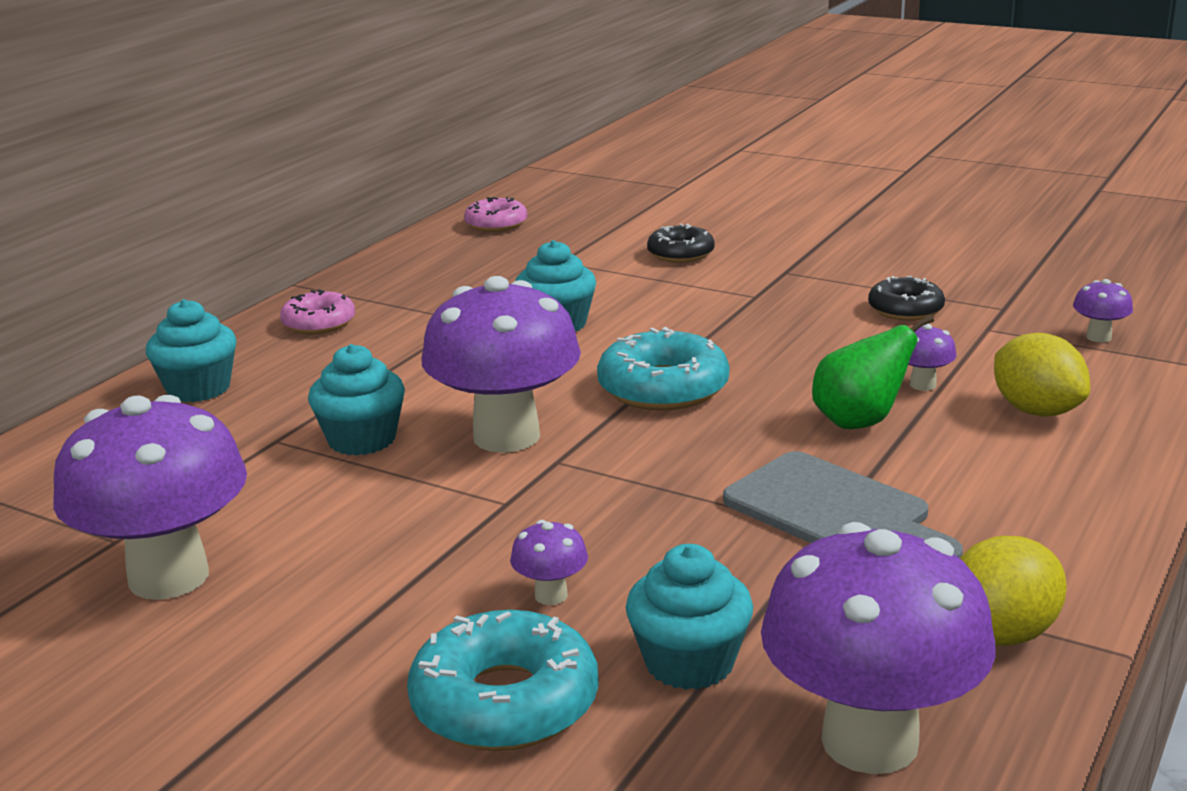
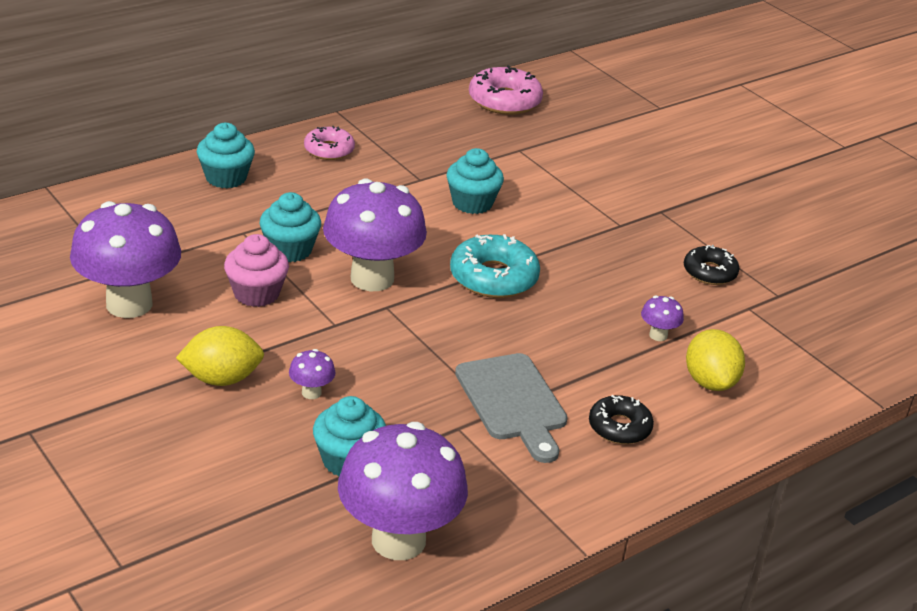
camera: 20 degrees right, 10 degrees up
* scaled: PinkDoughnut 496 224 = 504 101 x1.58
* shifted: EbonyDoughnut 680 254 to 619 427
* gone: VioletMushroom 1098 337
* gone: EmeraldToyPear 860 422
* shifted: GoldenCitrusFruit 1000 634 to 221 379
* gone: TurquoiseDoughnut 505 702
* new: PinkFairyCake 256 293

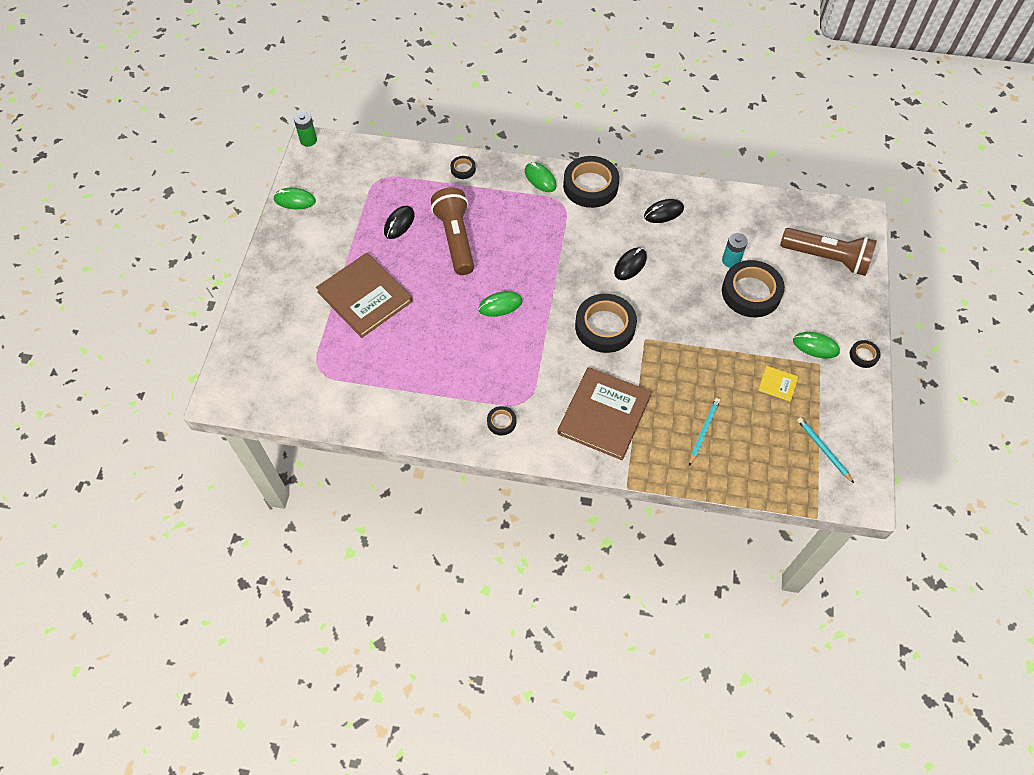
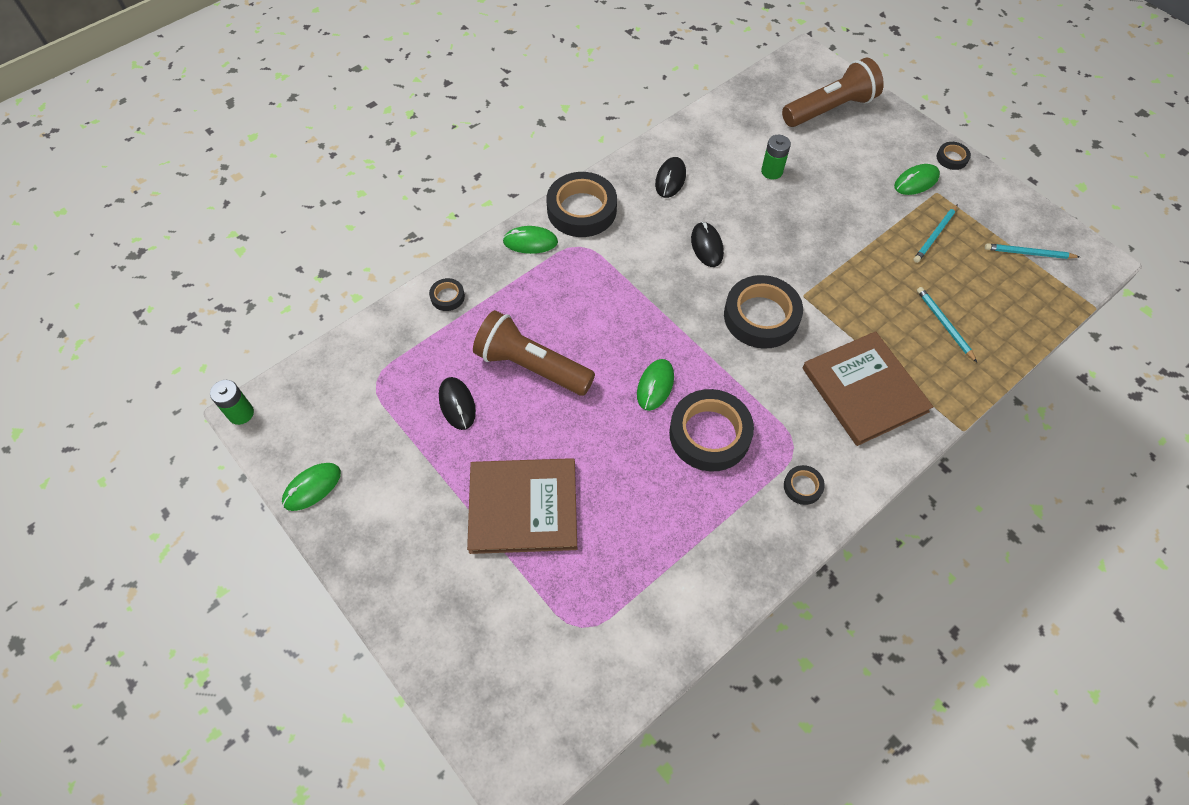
camera: 50 degrees left, 0 degrees up
* repainted: TurquoiseAaBattery 731 260 to EmeraldAaBattery 772 171
* shifted: EbonyTape 751 292 to 709 434
* swapped: GoldenHardback 777 384 to TurquoiseLeadPencil 935 235

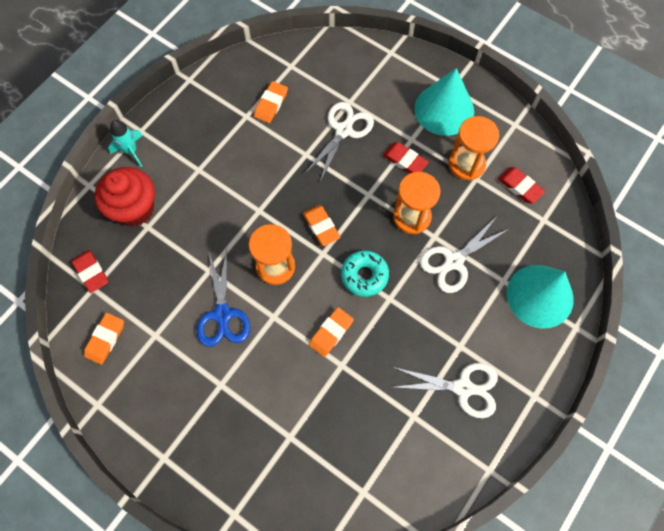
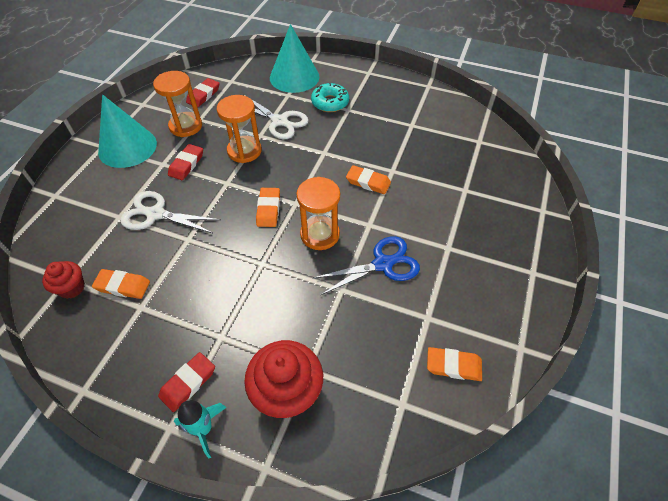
camera: 105 degrees left, 15 degrees down
* rotated: OrangeColouredGumEraser 321 227 = 268 209 45 degrees counterclockwise
* shifted: RedGumEraser 91 272 to 188 383
* shifted: TurquoiseDoughnut 364 275 to 330 102
* gone: SnowWhiteScissors 463 388
* new: RedFairyCake 72 288

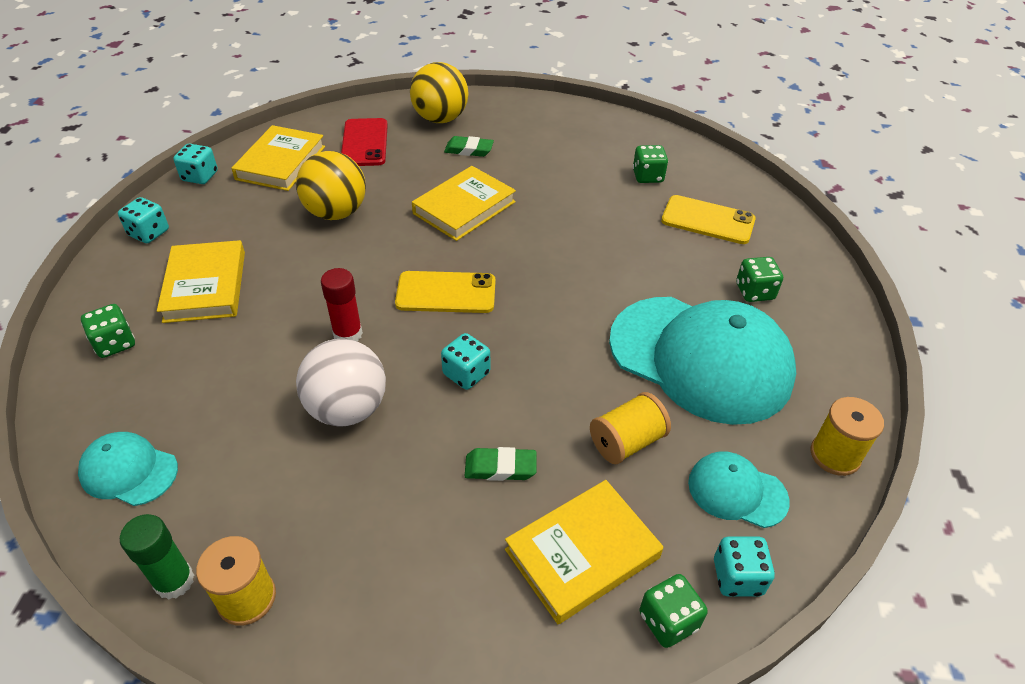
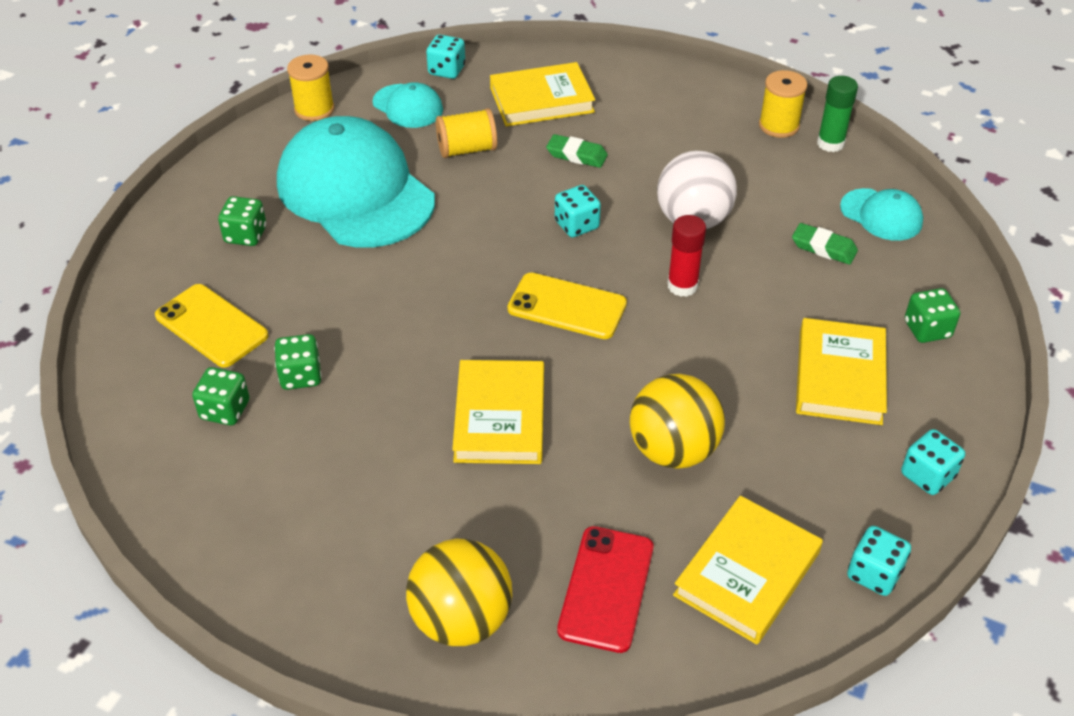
camera: 160 degrees left, 0 degrees up
* shifted: EmeraldGumEraser 469 150 to 823 248
* rotated: GoldenHardback 464 208 = 499 417 60 degrees counterclockwise
* shifted: EmeraldGameDie 668 621 to 301 376

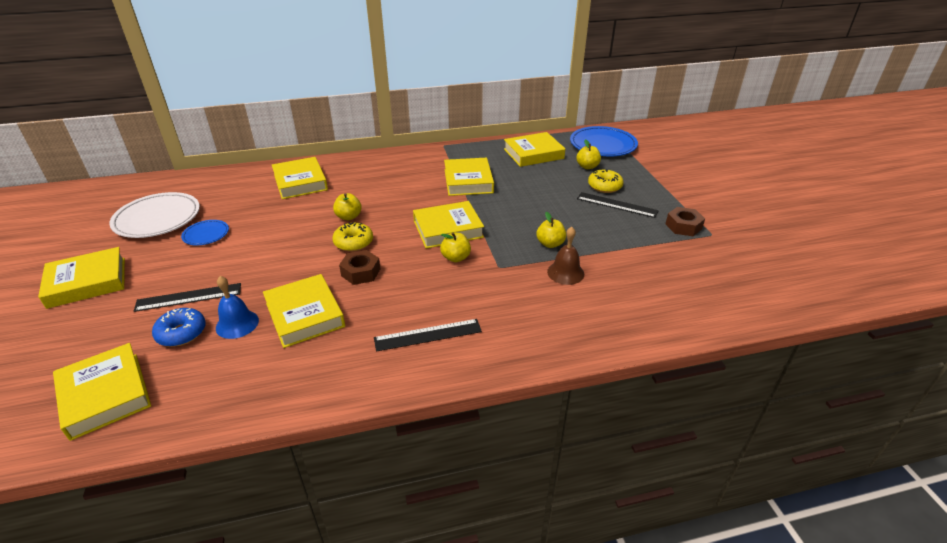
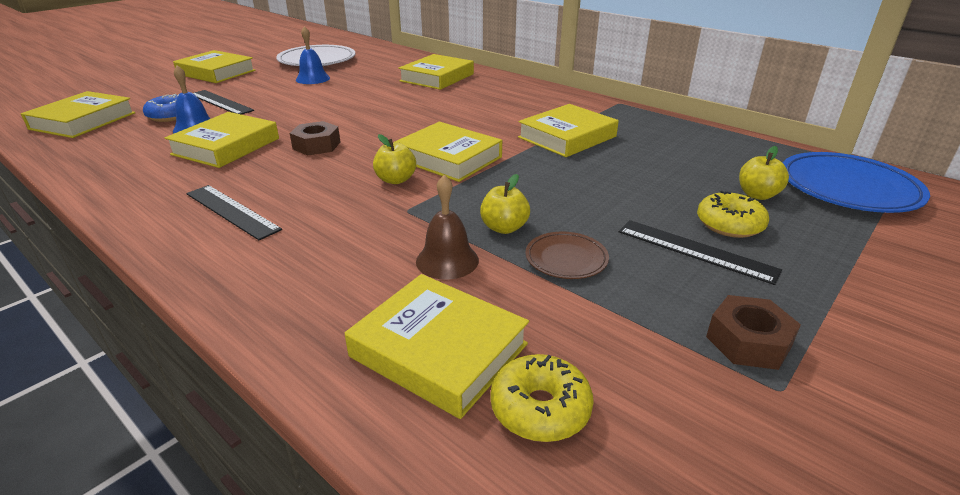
camera: 55 degrees right, 5 degrees down
* shifted: GoldenHardback 533 154 to 439 350
* rotated: EbonyRuler 617 205 = 695 250 45 degrees counterclockwise
* gone: GoldenApple 348 217
* swapped: CobaltDinnerPlate 206 235 to CobaltSchoolBell 313 79
* shifted: GoldenDoughnut 353 242 to 540 408
* new: DarkBrownDinnerPlate 566 259

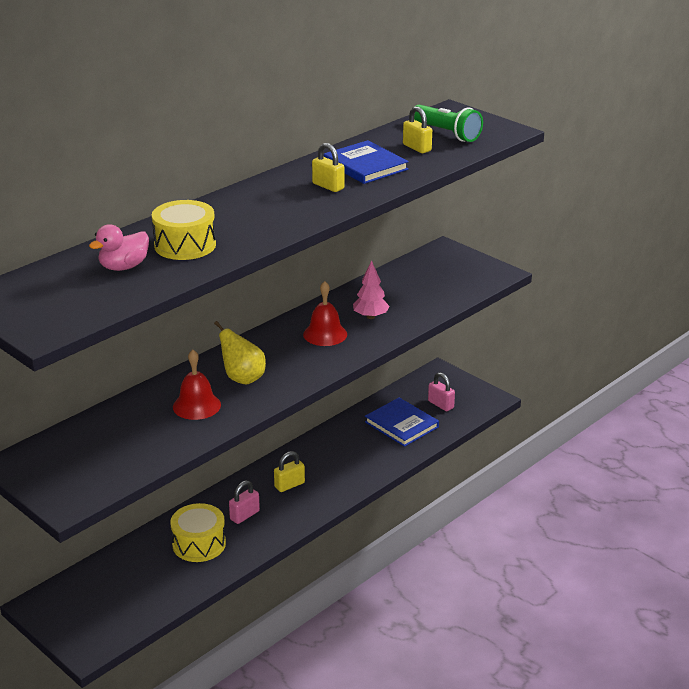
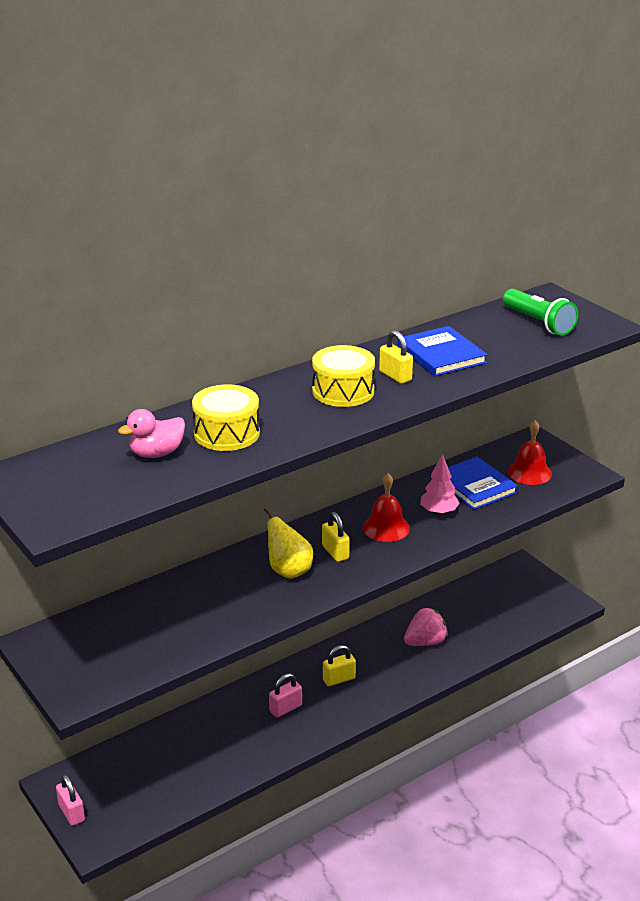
camera: 10 degrees right, 0 degrees up
* shifted: GoldenSmallLock 417 148 to 335 552
* shifted: RedSchoolBell 196 405 to 529 472
* shifted: PinkSmallLock 440 404 to 71 813
* shifted: CobaltHardback 401 424 to 475 486
* shifted: GoldenDrum 199 544 to 343 391
* new: PinkStrawberry 425 642

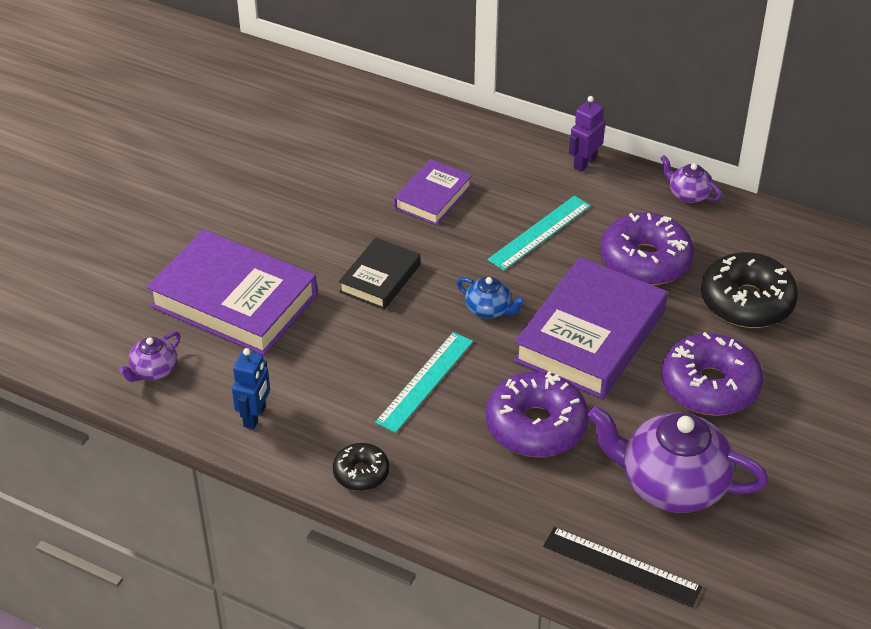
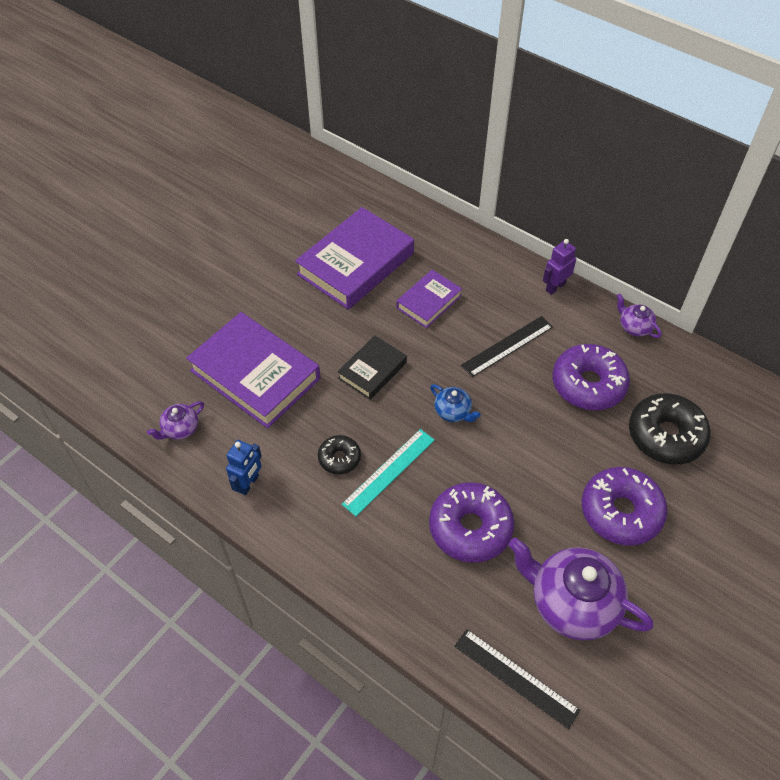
camera: 10 degrees right, 10 degrees up
* repainted: TurquoiseRuler 539 232 to EbonyRuler 507 346
* shifted: VioletHardback 590 336 to 356 264
* shifted: EbonyDoughnut 361 473 to 339 458

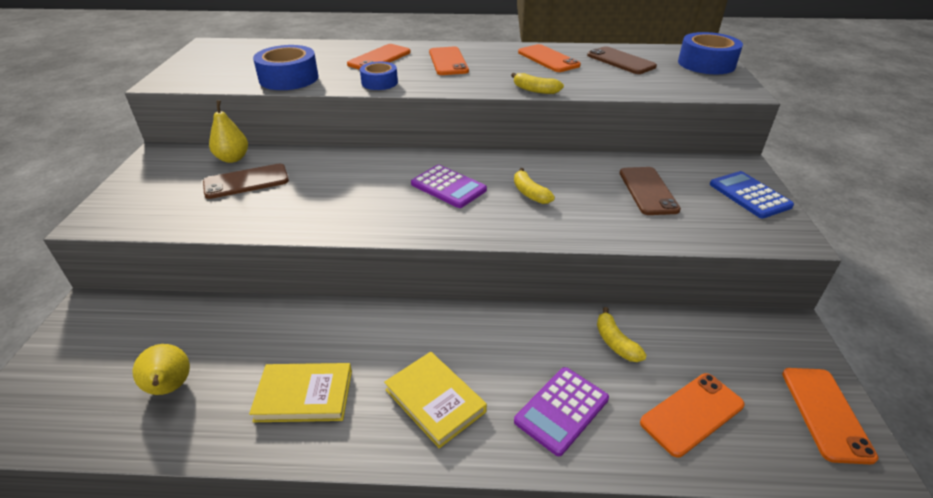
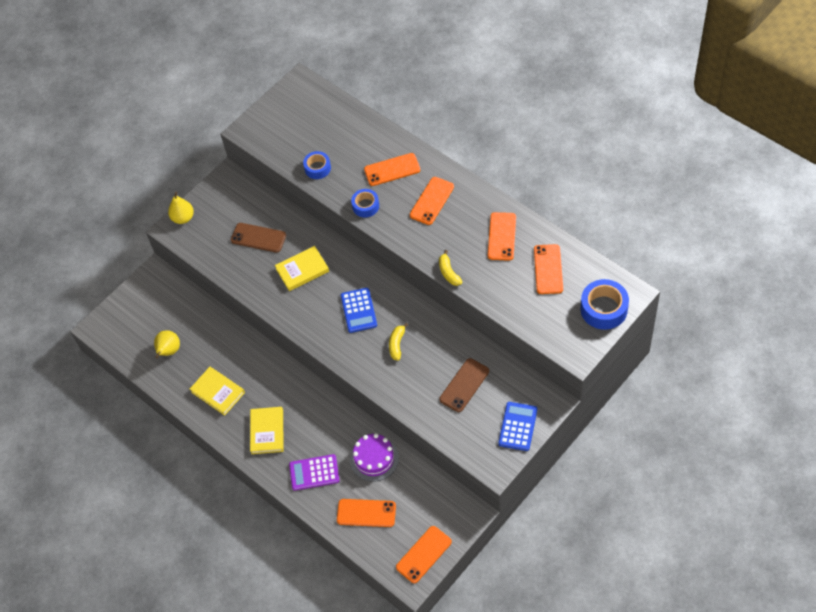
camera: 45 degrees right, 20 degrees up
* scaled: CobaltTape 289 78 = 317 168 x0.62
* repainted: DarkBrownSmartphone 620 61 to OrangeColouredSmartphone 548 269
* shifted: GoldenToyPear 233 158 to 183 218
* repainted: VioletCalculator 448 187 to CobaltCalculator 358 310
* swapped: GoldenBananaFruit 615 342 to VioletLayerCake 374 458
* new: GoldenHardback 302 270

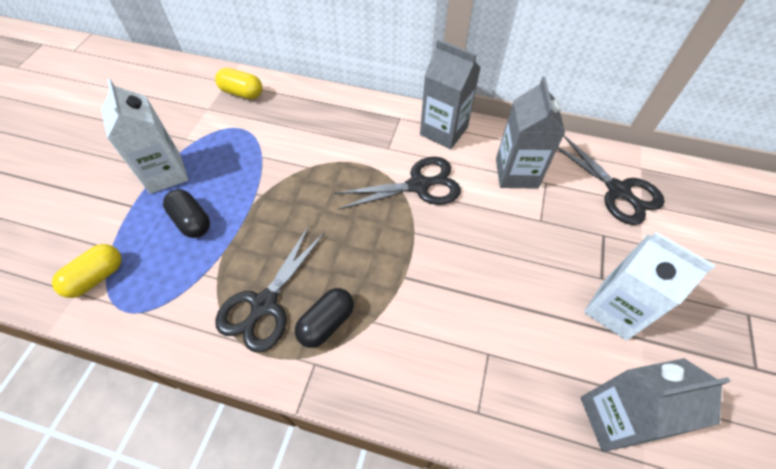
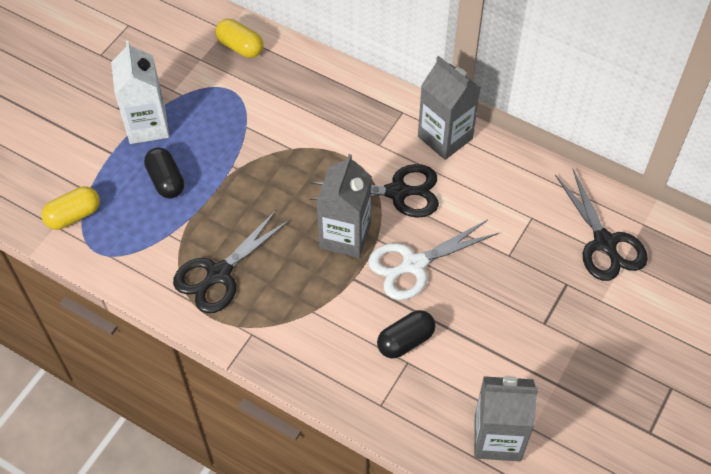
camera: 15 degrees right, 0 degrees up
* shifted: GrayCarton 516 173 to 345 236
* gone: SnowWhiteCarton 614 309
* shifted: EbonyPill 326 323 to 405 341
* new: SnowWhiteScissors 414 264

